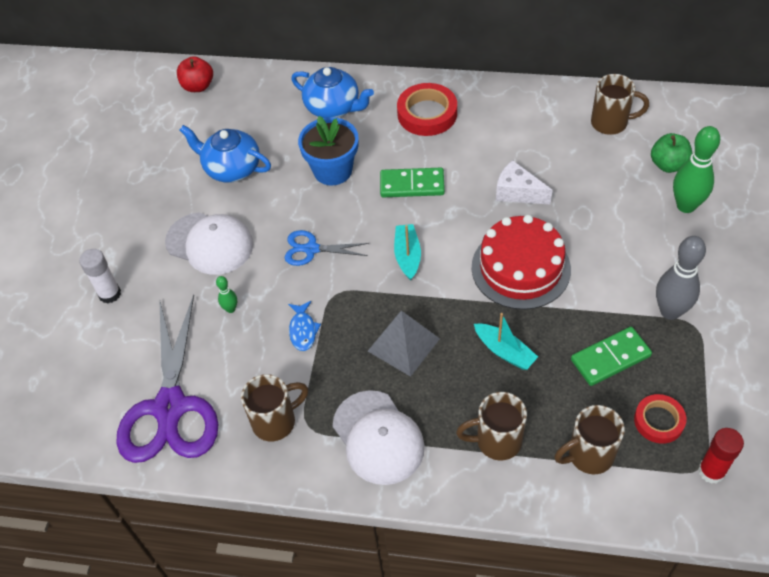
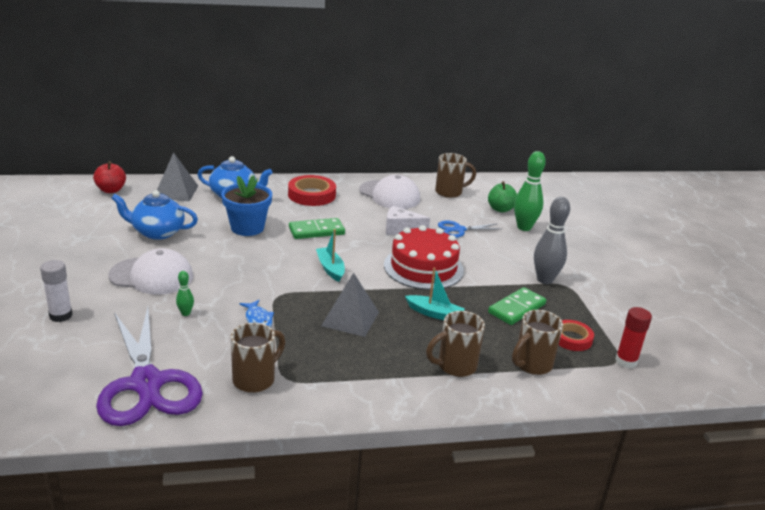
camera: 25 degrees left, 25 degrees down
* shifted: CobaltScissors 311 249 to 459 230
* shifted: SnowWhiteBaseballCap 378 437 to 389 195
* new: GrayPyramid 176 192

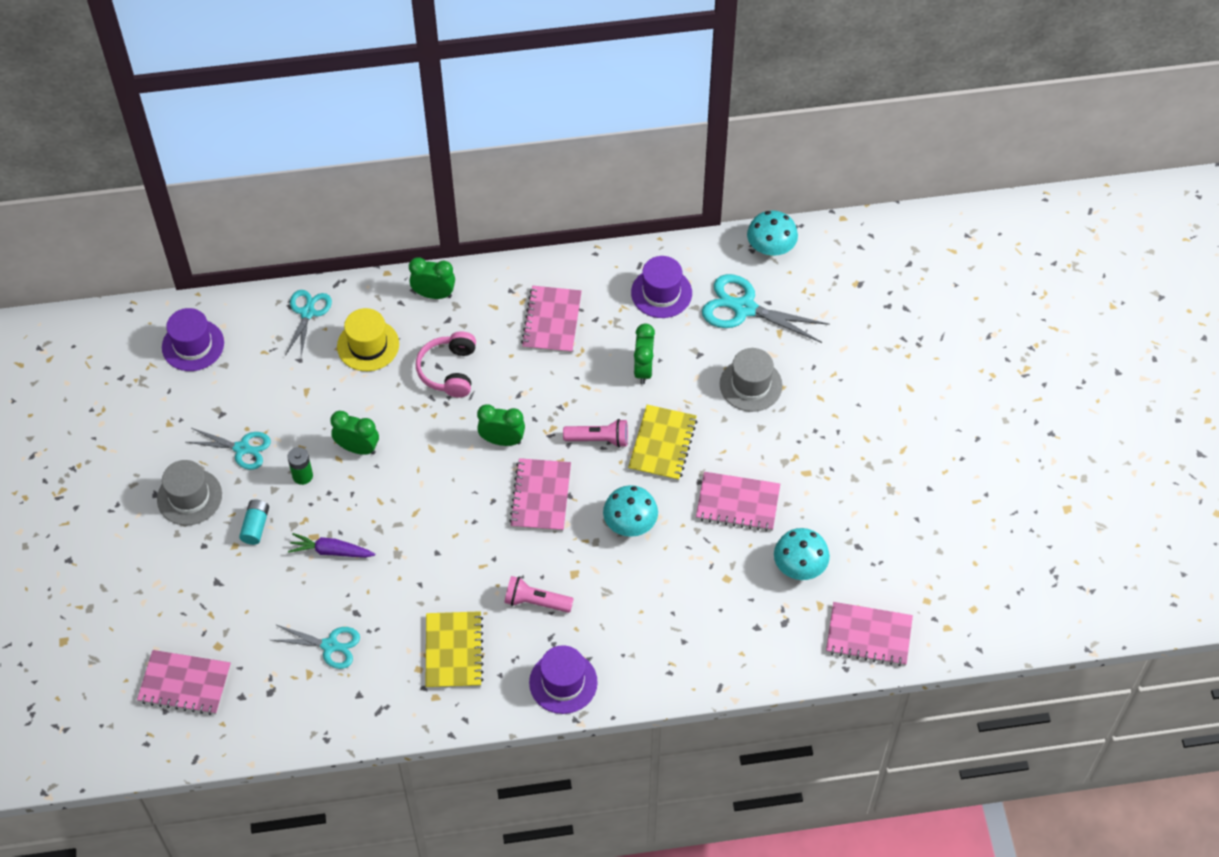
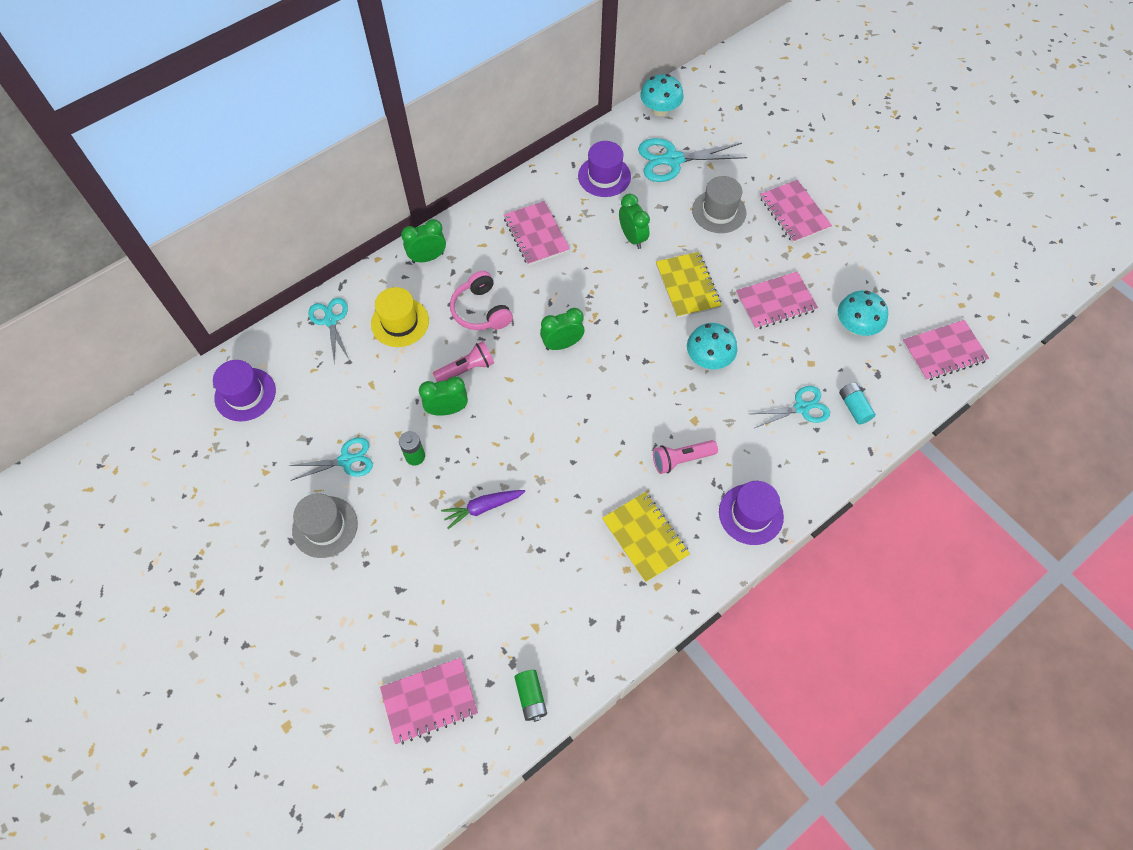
camera: 30 degrees left, 5 degrees up
* shifted: PinkPocketTorch 599 439 to 466 369
* shifted: PinkNotebook 540 496 to 794 213
* shifted: TurquoiseAaBattery 256 526 to 854 407
* shifted: TurquoiseScissors 330 645 to 801 408
* new: EmeraldAaBattery 531 697

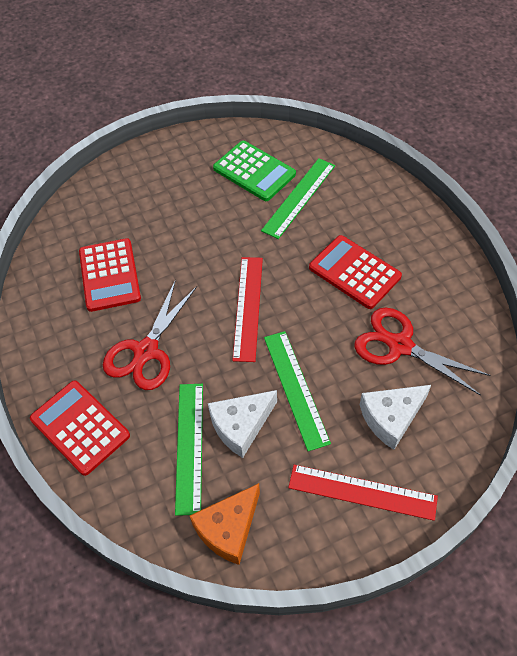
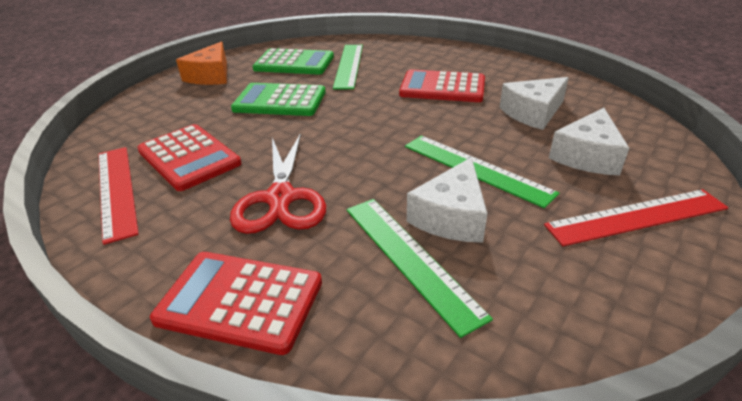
camera: 30 degrees left, 20 degrees down
* shifted: RedRuler 248 307 to 116 190
* swapped: RedScissors 400 346 to SnowWhiteCheese 533 113
* shifted: OrangeColouredCheese 228 529 to 211 76
* new: EmeraldCalculator 280 101

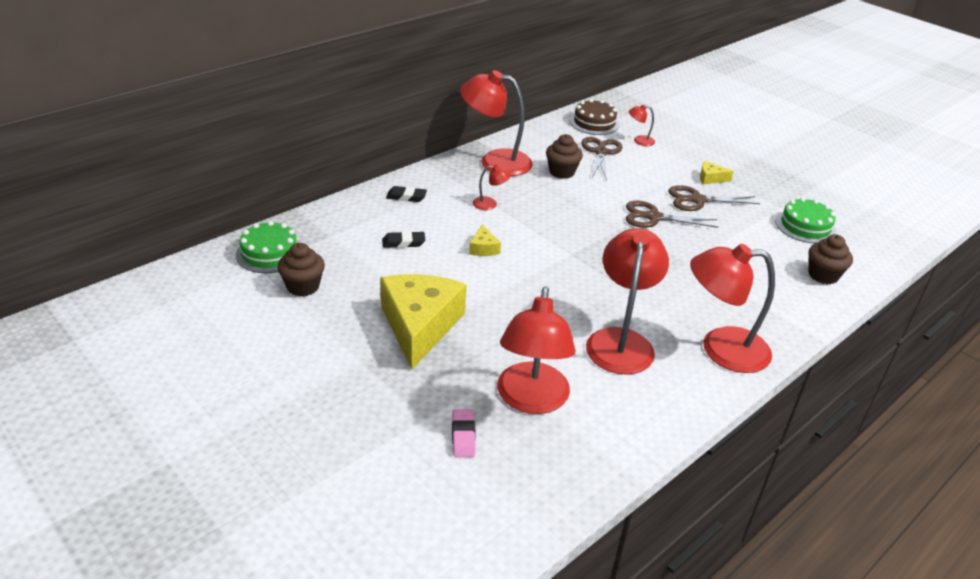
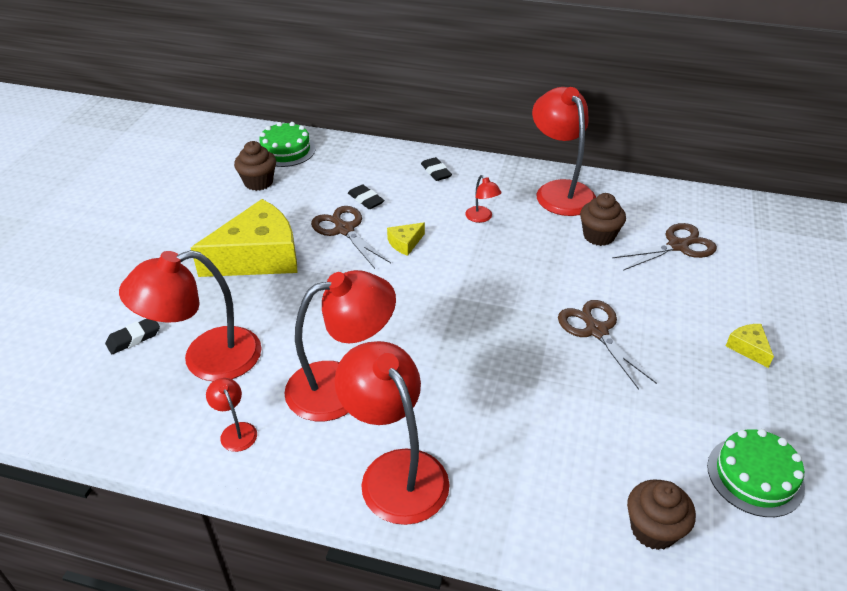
camera: 60 degrees right, 5 degrees up
* gone: DarkBrownLayerCake 594 123
* shifted: RedLamp 639 141 to 236 431
* shifted: DarkBrownScissors 697 200 to 344 229
* repainted: PinkGumEraser 463 436 to EbonyGumEraser 133 338

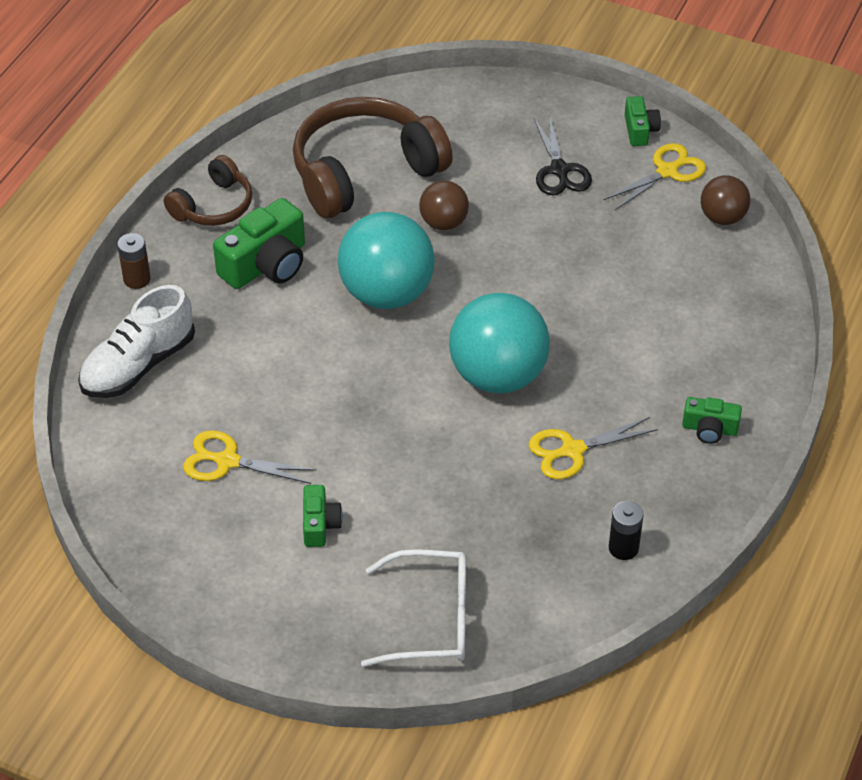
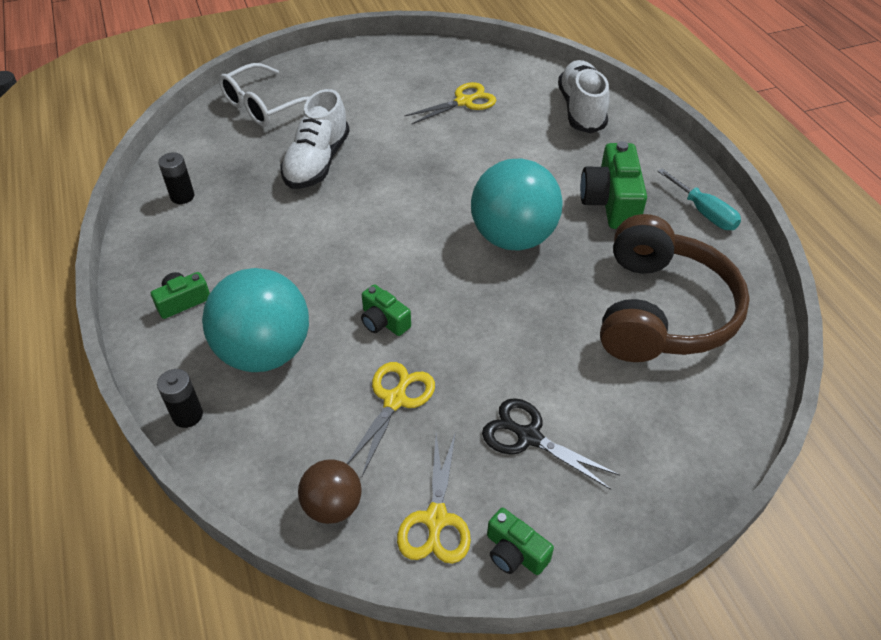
camera: 135 degrees right, 0 degrees up
* swapped: DarkBrownHeadset 213 206 to TurquoiseFlatScrewdriver 704 212
* gone: DarkBrownPlayBall 443 223
* gone: DarkBrownAaBattery 137 279
* shifted: TurquoisePlayBall 498 376 to 265 352
* shifted: GoldenScissors 572 450 to 395 400
* shifted: EmeraldCompactCamera 320 524 to 384 321
* new: SnowWhiteSneaker 317 162
* new: EbonyAaBattery 187 415

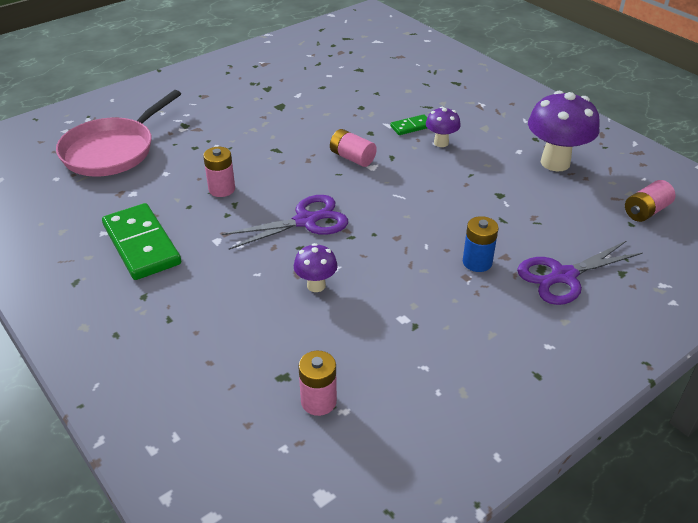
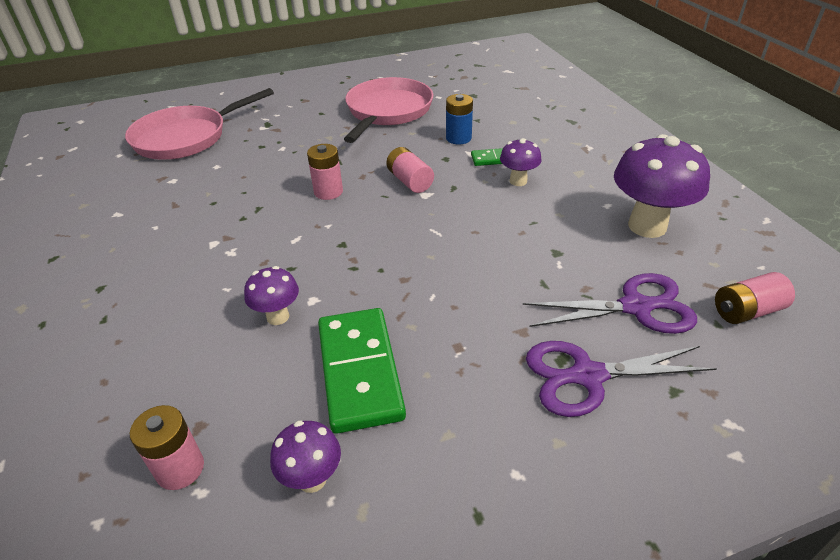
camera: 20 degrees right, 0 degrees up
* shifted: PinkAaBattery 222 189 to 328 192
* shifted: VioletScissors 306 221 to 635 307
* shifted: EmeraldDominoTile 142 244 to 360 371
* shifted: CobaltAaBattery 477 262 to 458 138
* new: PinkPan 387 111
* new: VioletMushroom 312 479

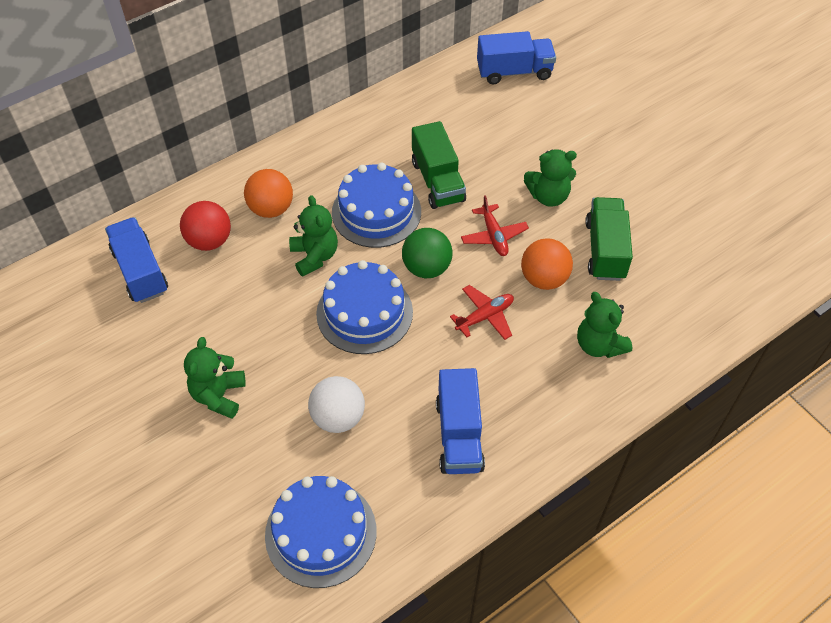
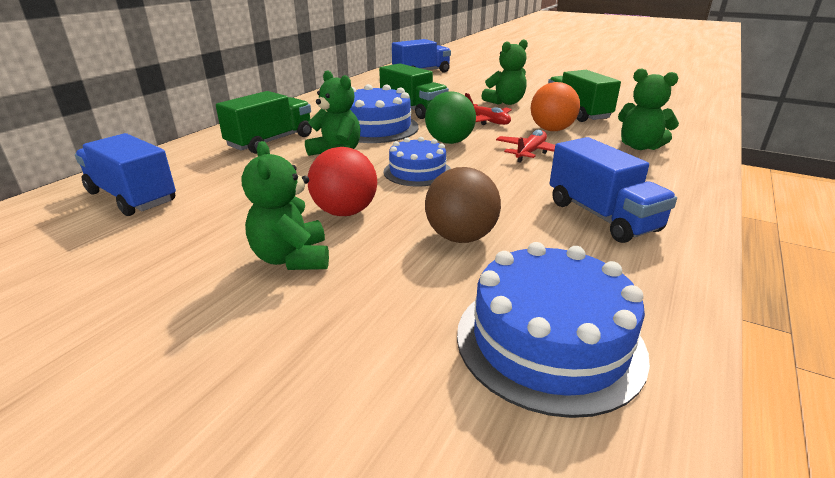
camera: 25 degrees left, 25 degrees down
* swapped: OrangeColouredPlayBall 271 209 to EmeraldToyTruck 271 141
* shifted: RedPlayBall 209 241 to 345 212
* scaled: CobaltLayerCake 364 313 = 417 172 x0.64
* repainted: SnowWhitePlayBall 338 417 to DarkBrownPlayBall 461 237

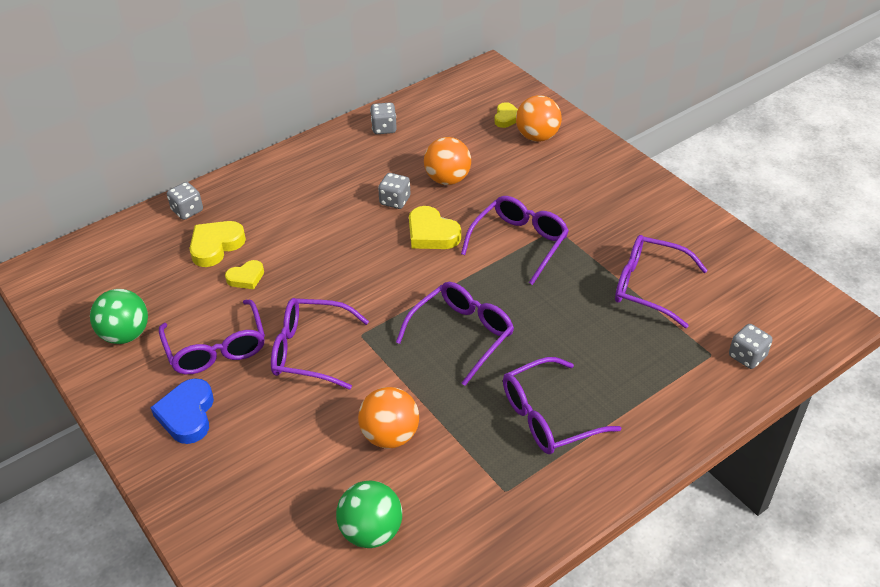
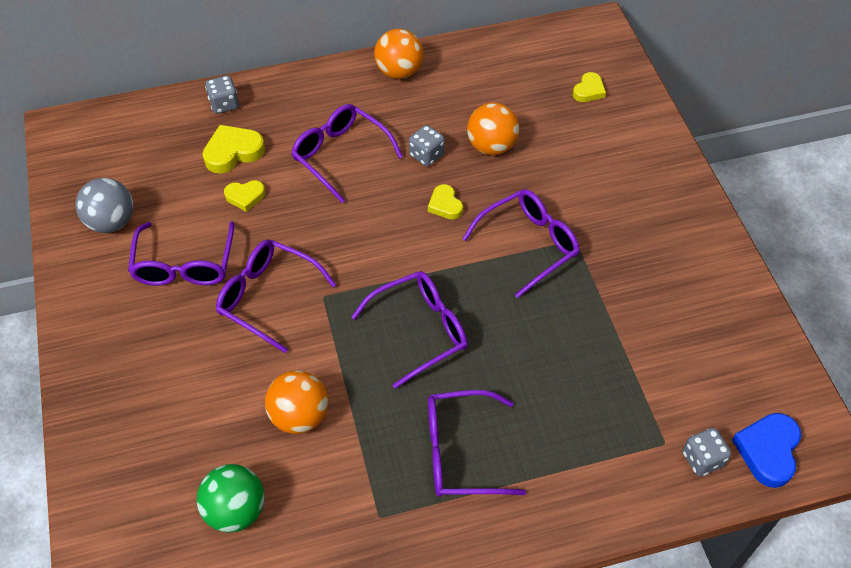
camera: 20 degrees right, 10 degrees up
* shifted: OrangeColouredPlayBall 537 136 to 399 72
* gone: GrayGameDie 384 128
* scaled: GoldenHeart 431 233 = 445 205 x0.63
* shifted: VioletGlasses 648 286 to 340 155
* repainted: EmeraldPlayBall 125 334 to GrayPlayBall 111 222
* shifted: CobaltHeart 187 415 to 768 451

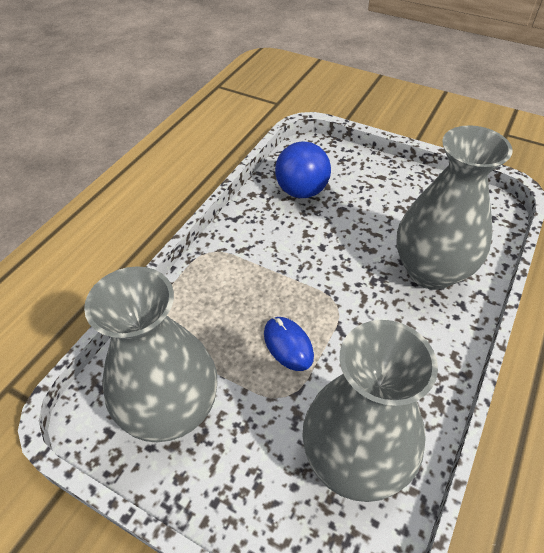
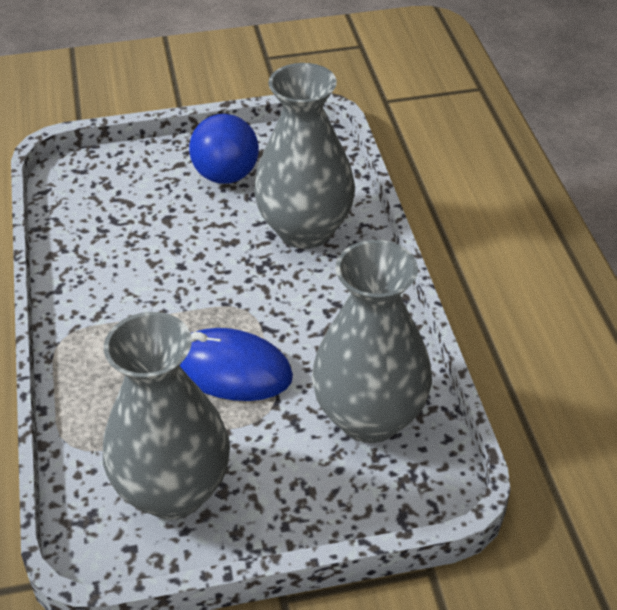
camera: 40 degrees left, 5 degrees down
* shifted: CobaltPlayBall 302 191 to 226 175
* scaled: CobaltComputerMouse 288 345 = 231 370 x1.61

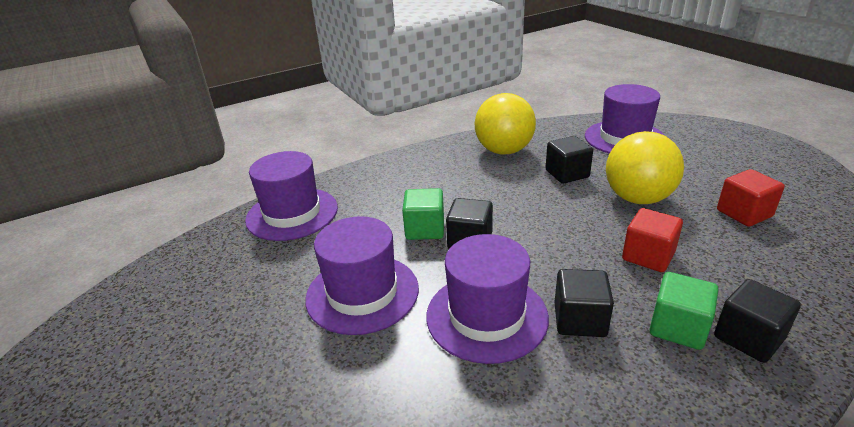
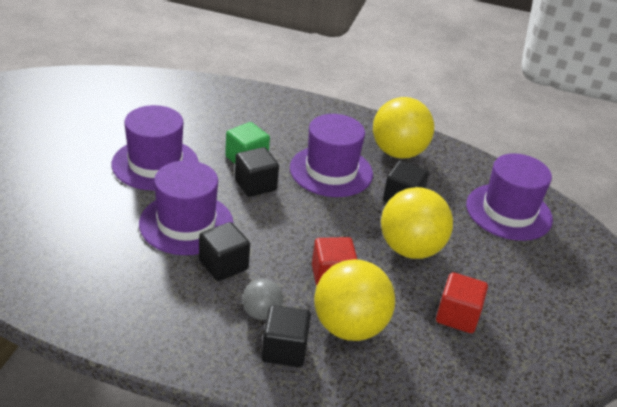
camera: 40 degrees right, 5 degrees up
* shifted: VioletTallHat 292 213 to 331 171
* swapped: EmeraldCube 678 327 to GrayPlayBall 261 313
* new: GoldenPlayBall 349 327

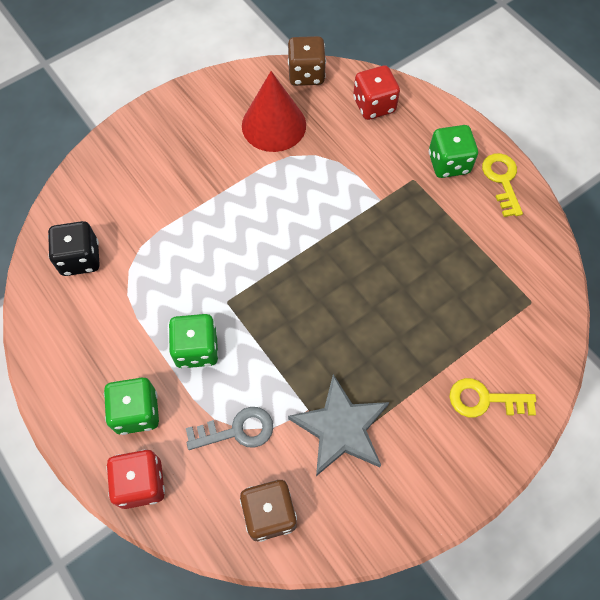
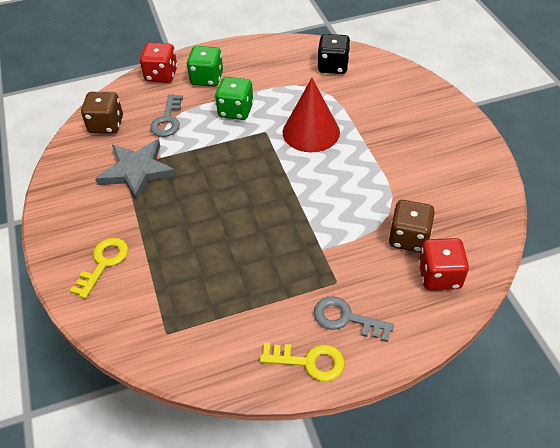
camera: 110 degrees right, 15 degrees down
* shifted: DarkBrownGameDie 306 74 to 408 238
* shifted: RedConeShape 273 125 to 311 132
* swapped: EmeraldGameDie 448 163 to GrayDoorKey 346 319

